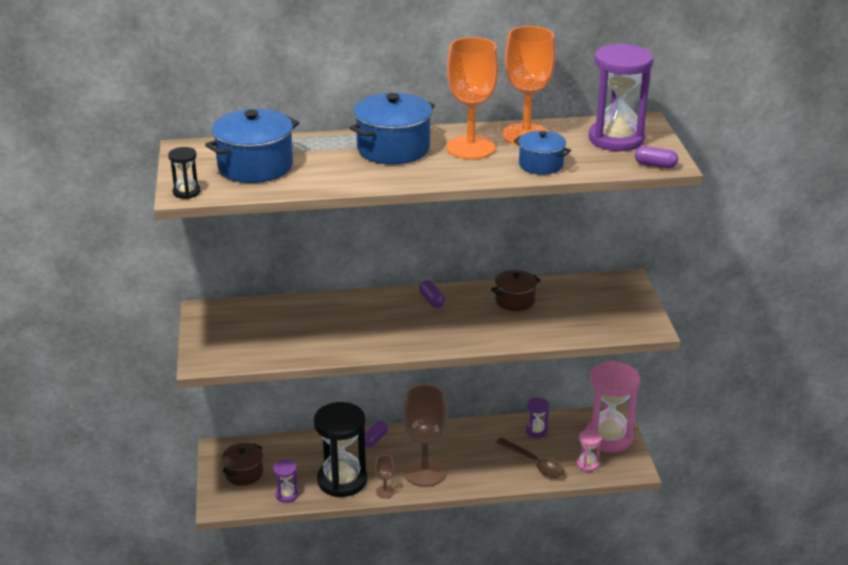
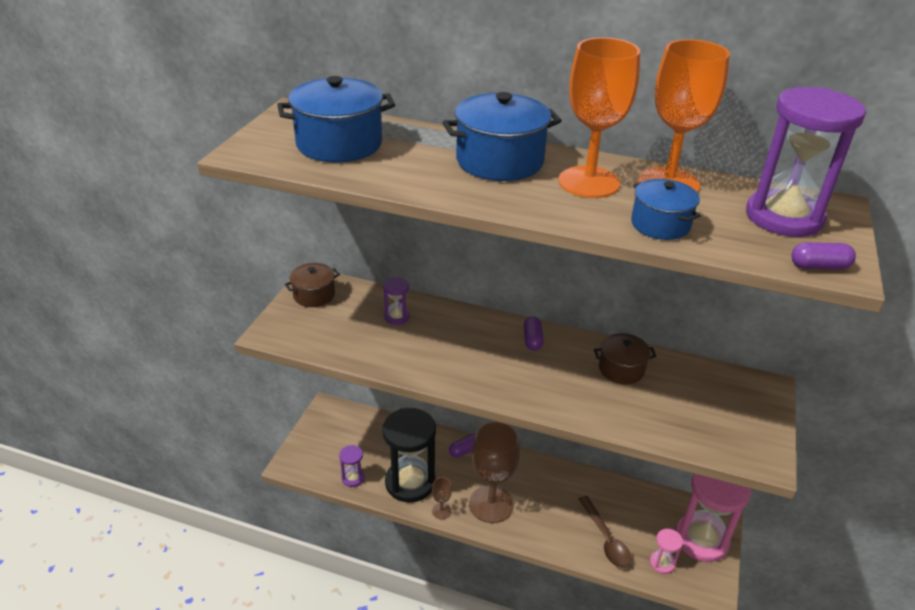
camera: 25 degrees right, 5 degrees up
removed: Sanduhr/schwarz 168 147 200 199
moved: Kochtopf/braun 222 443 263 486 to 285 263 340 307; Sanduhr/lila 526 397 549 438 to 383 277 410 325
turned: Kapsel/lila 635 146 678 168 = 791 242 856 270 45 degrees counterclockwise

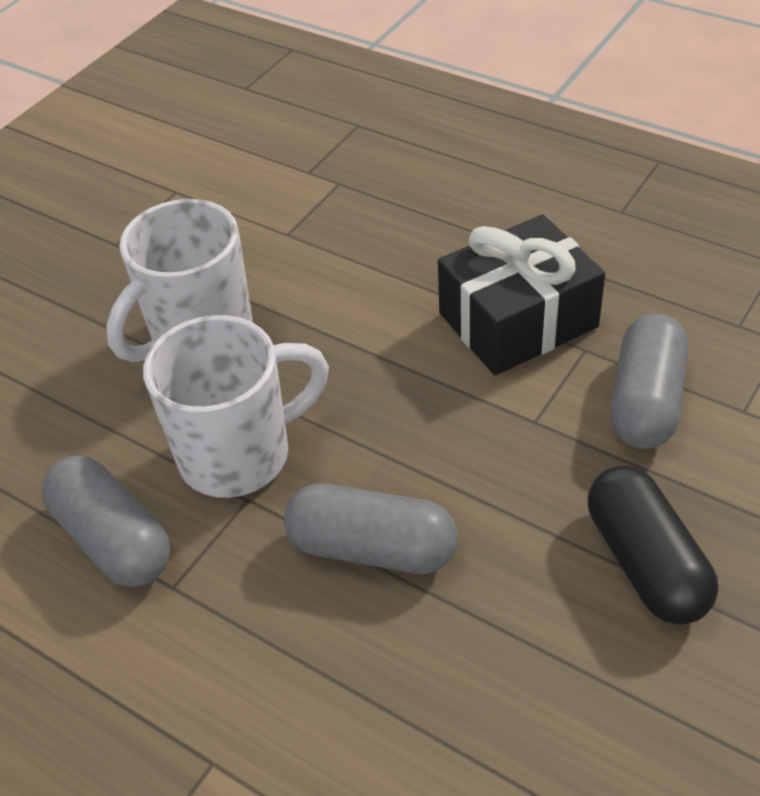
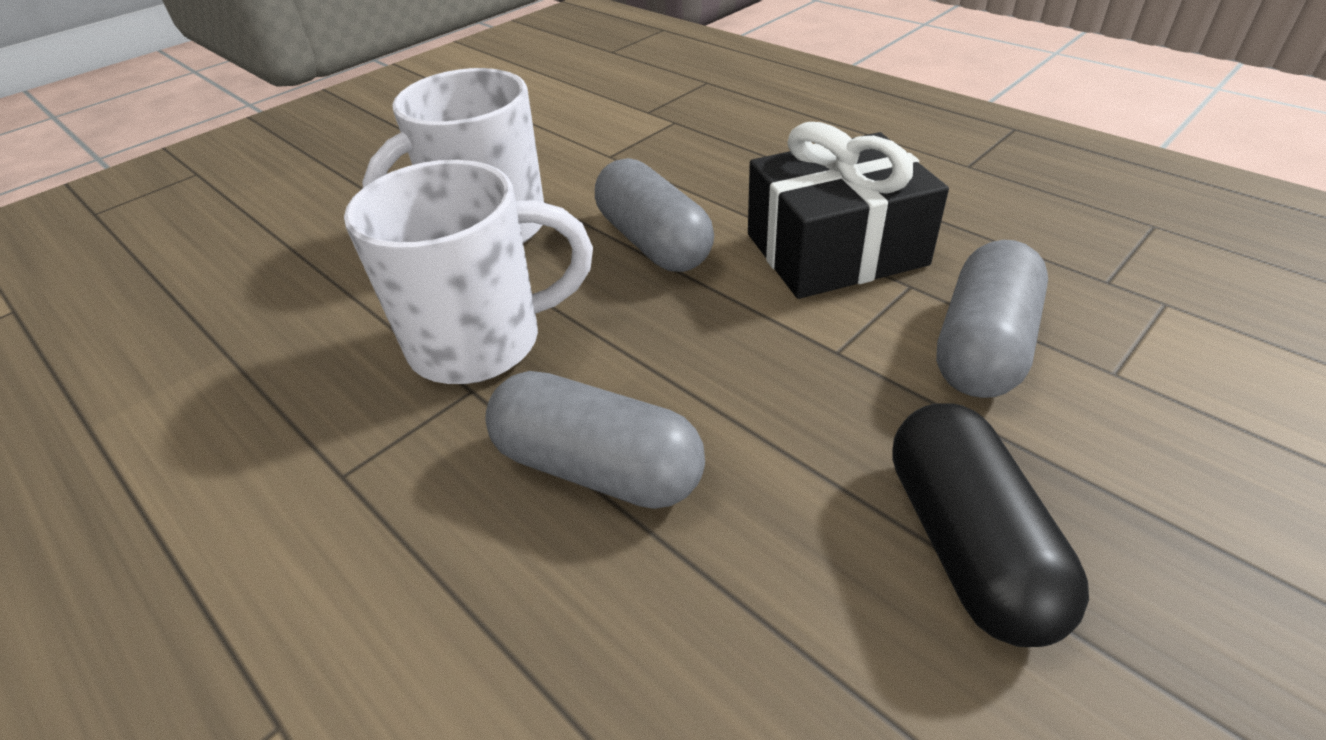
camera: 10 degrees right, 5 degrees down
moved: Kapsel/grau 42 456 170 587 to 595 158 714 272

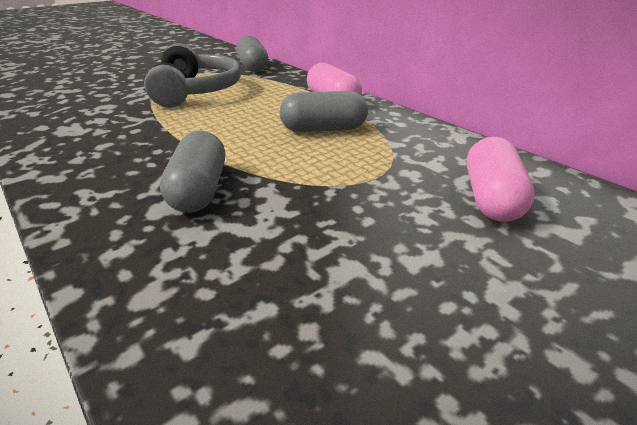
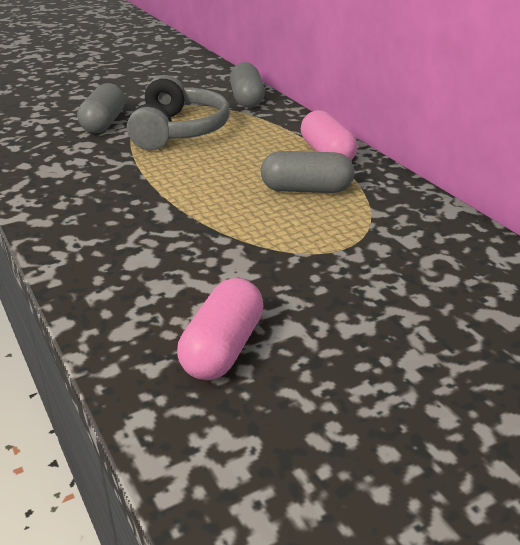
camera: 10 degrees right, 0 degrees up
moved: Kapsel/grau 160 131 225 213 to 77 83 125 133; Kapsel/rosa 467 137 535 222 to 177 278 264 380

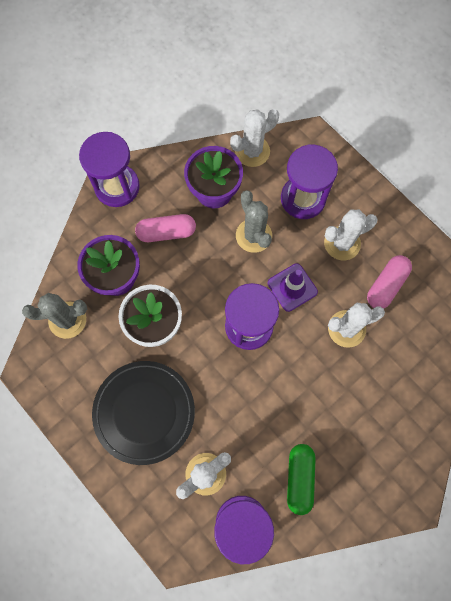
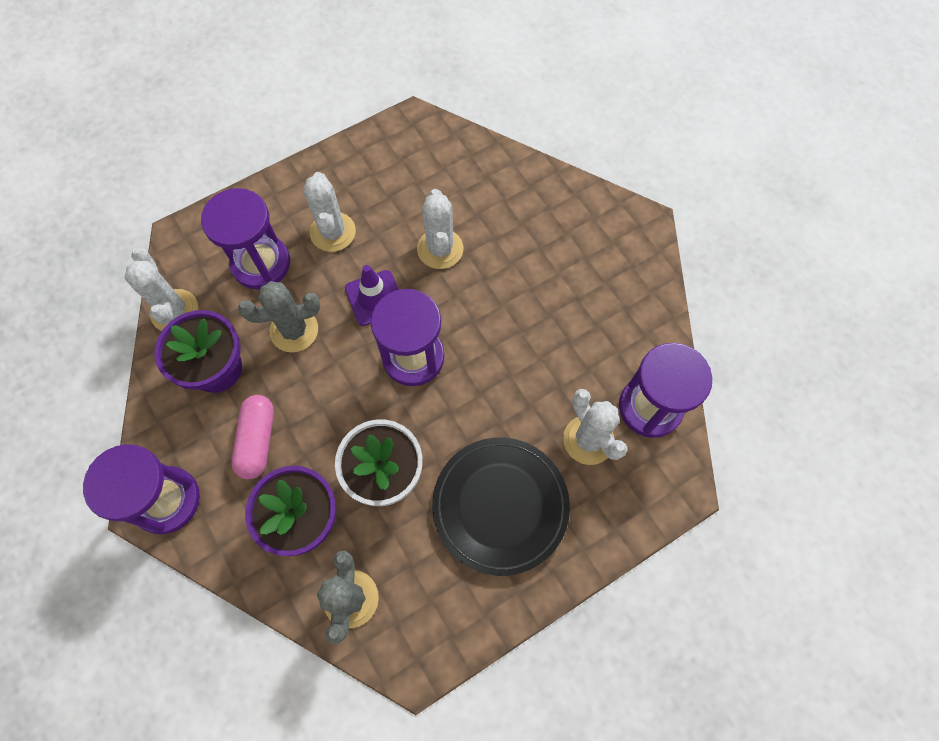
camera: 80 degrees left, 5 degrees down
removed: Kapsel/grün 287 444 316 515; Kapsel/rosa 367 255 412 309

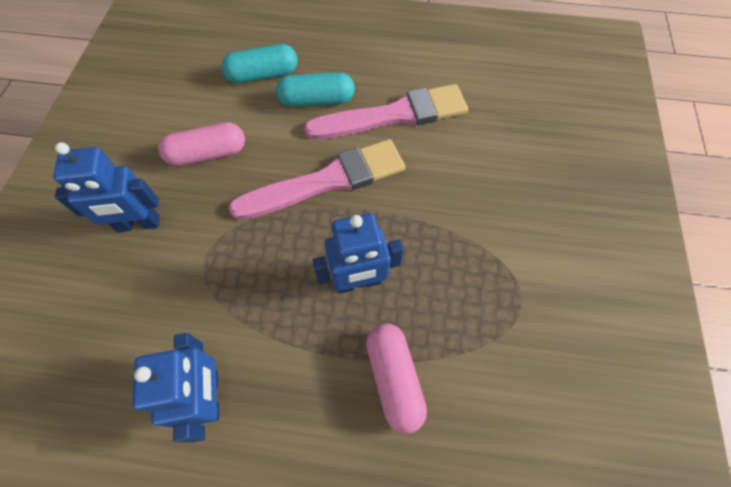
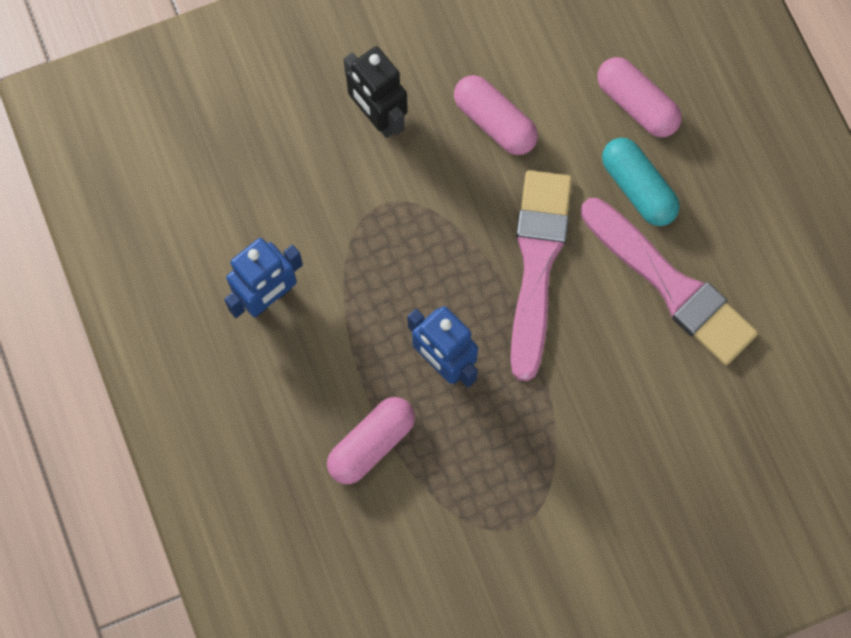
camera: 60 degrees right, 10 degrees up
recoloured: Roboter/blau 53 142 160 232 to Roboter/schwarz 343 46 408 138; Kapsel/türkis 221 44 298 83 to Kapsel/rosa 598 57 682 137
turned: Pinsel/rosa 229 139 405 220 = 510 170 572 381 120 degrees counterclockwise

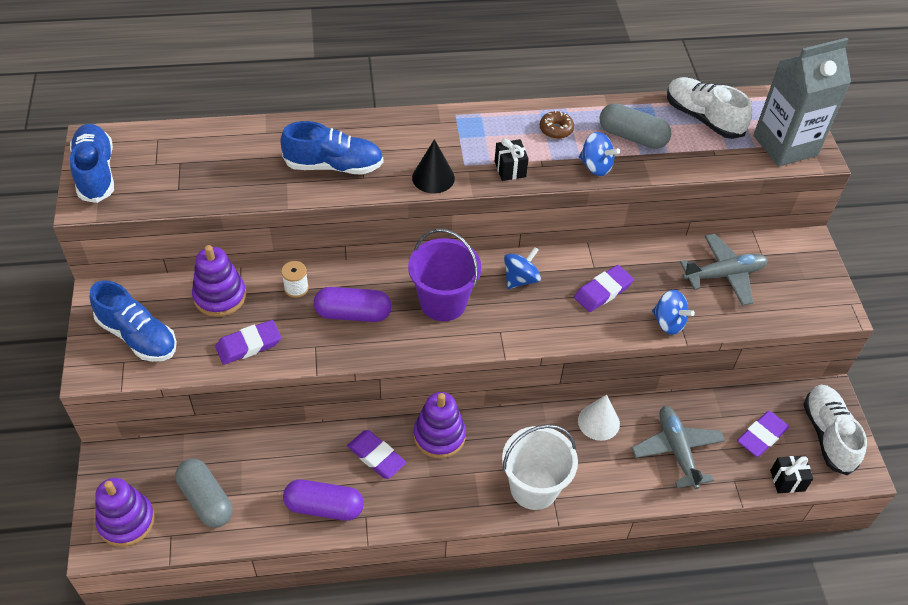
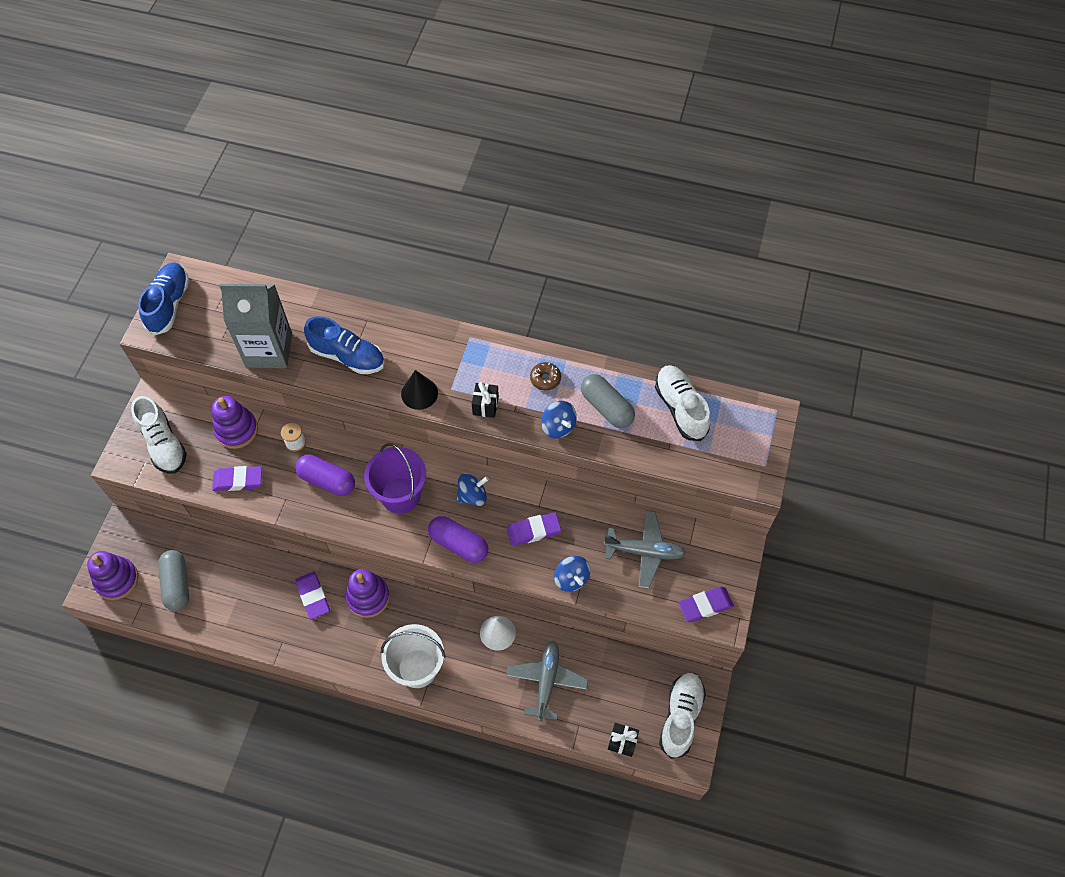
camera: 25 degrees right, 10 degrees up
moved: Getränkekarton/grau 753 38 851 167 to 219 284 292 368; Kapsel/lila 283 480 364 521 to 428 516 489 563; Radiergummi/lila 737 411 789 457 to 678 587 734 622
recoloured: Schuh/blau 90 280 177 362 to Schuh/weiß 131 396 187 474

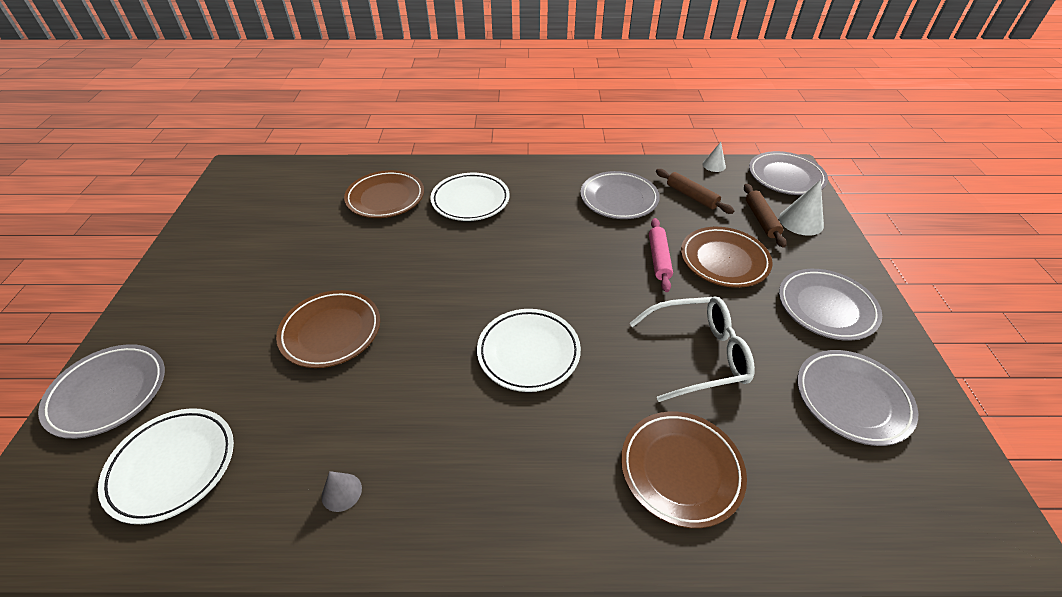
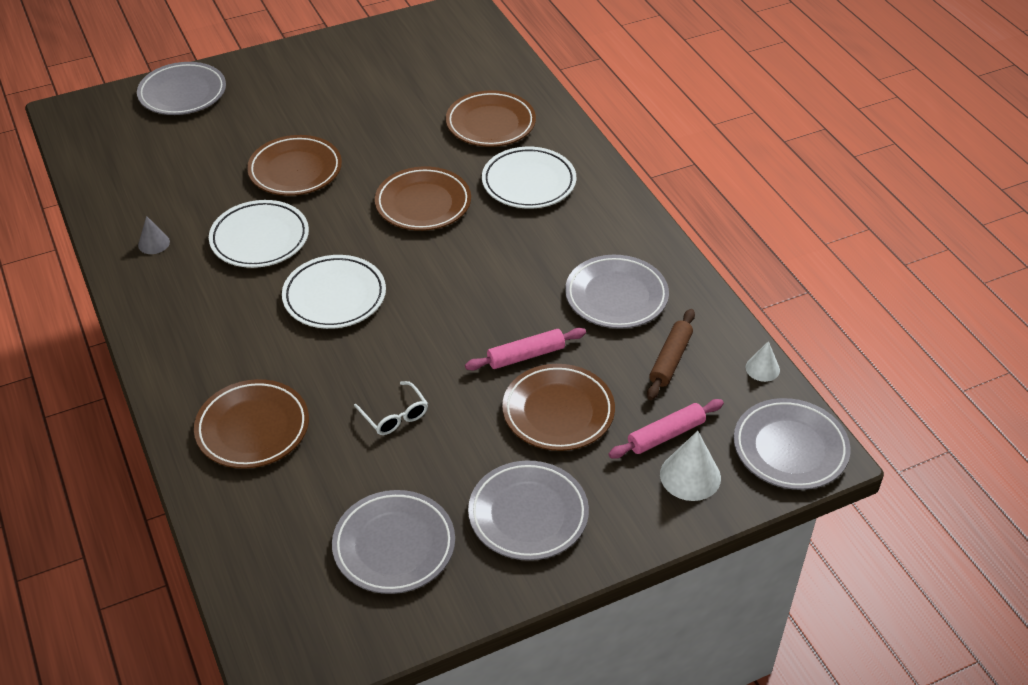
camera: 65 degrees right, 0 degrees up
added: Teller/braun 375 166 471 231
moved: Teller/weiß 98 408 234 524 to 209 200 309 268
recoloured: Nudelholz/braun 744 184 787 248 to Nudelholz/rosa 609 399 724 459
resized: Brille/weiß 629 296 755 402 = 354 381 428 435 x0.54

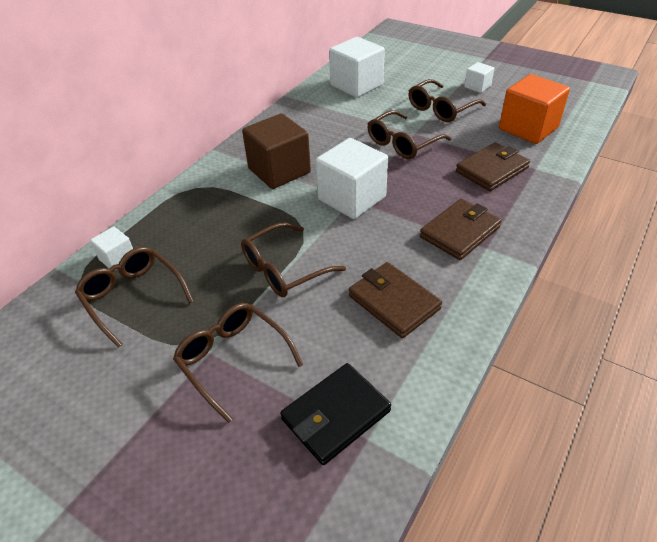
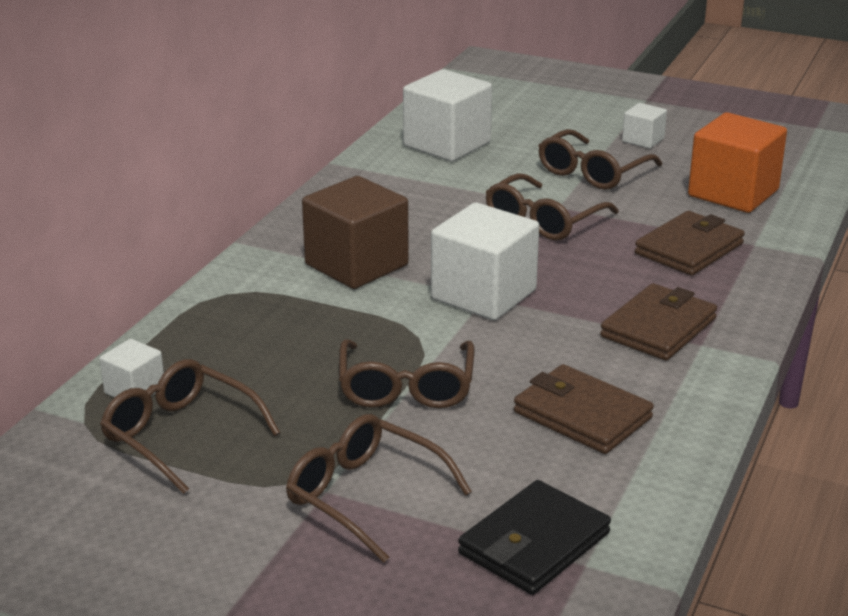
camera: 10 degrees left, 15 degrees down
turned: Brille/braun 241 223 346 297 = 339 339 474 408 45 degrees counterclockwise

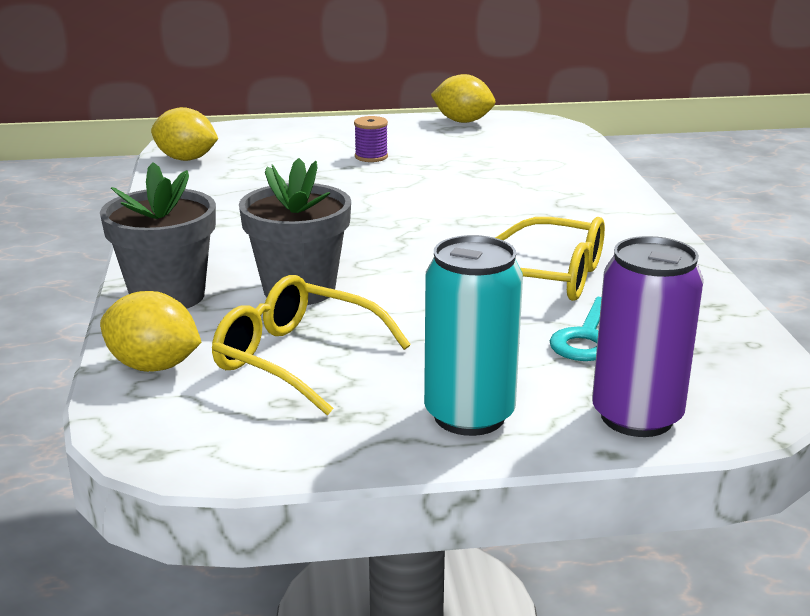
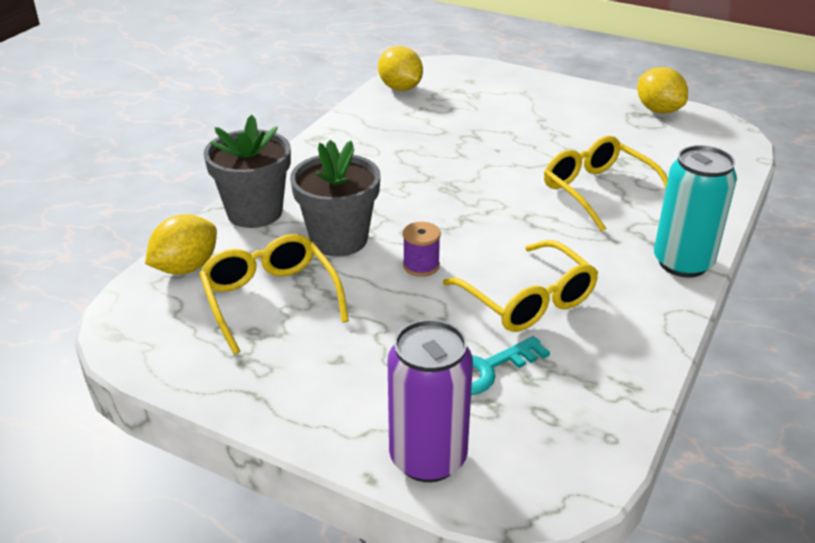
camera: 35 degrees right, 10 degrees up
added: Brille/gelb 544 136 668 232
moved: Garnrolle/lila 354 116 388 162 to 403 222 441 277; Dose/türkis 424 235 523 436 to 654 145 737 278
turned: Zitrone/gelb 100 291 202 372 = 145 214 217 274 75 degrees clockwise

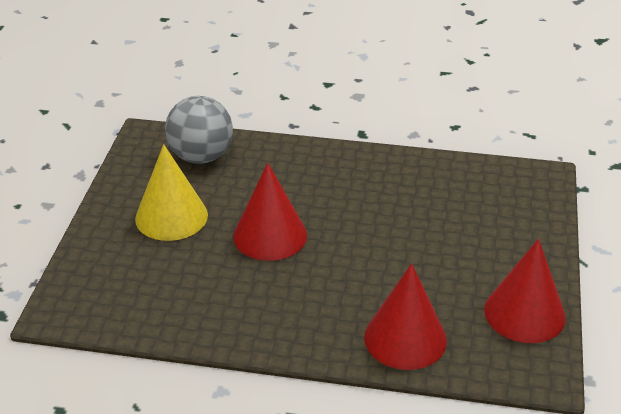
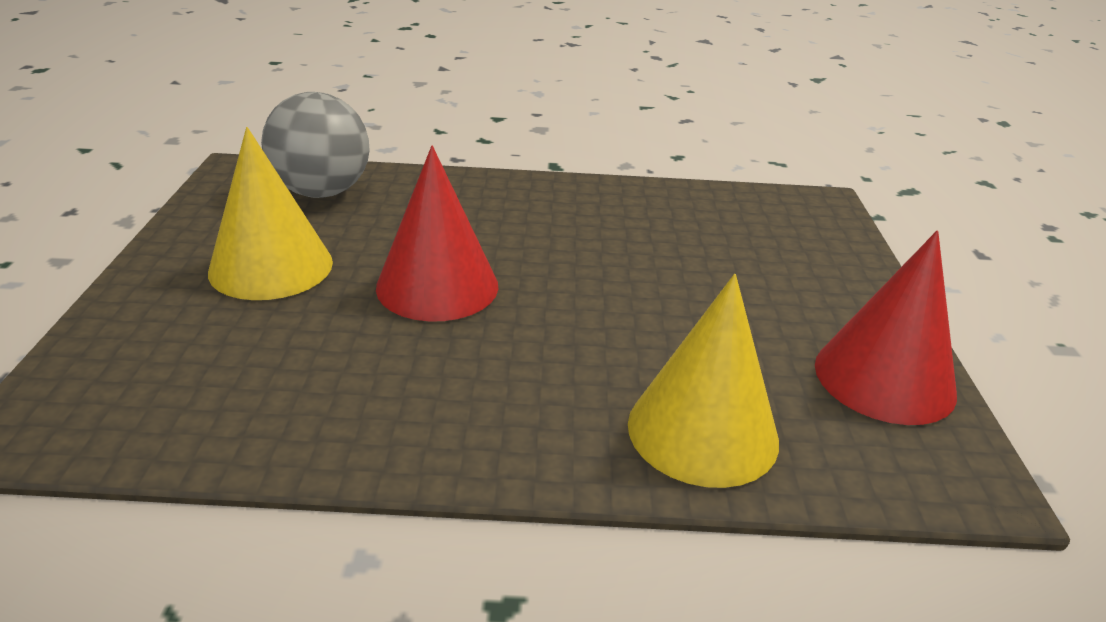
camera: 10 degrees left, 5 degrees down
recoloured: Kegel/rot 364 263 447 370 to Kegel/gelb 628 274 779 488

